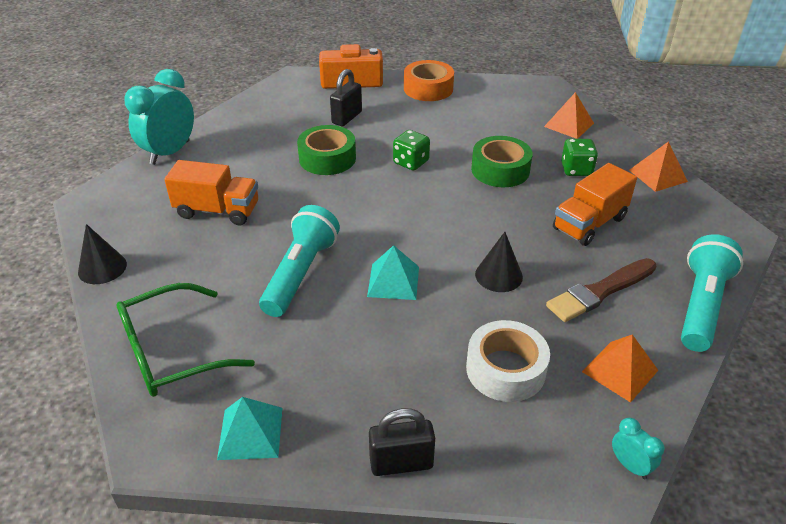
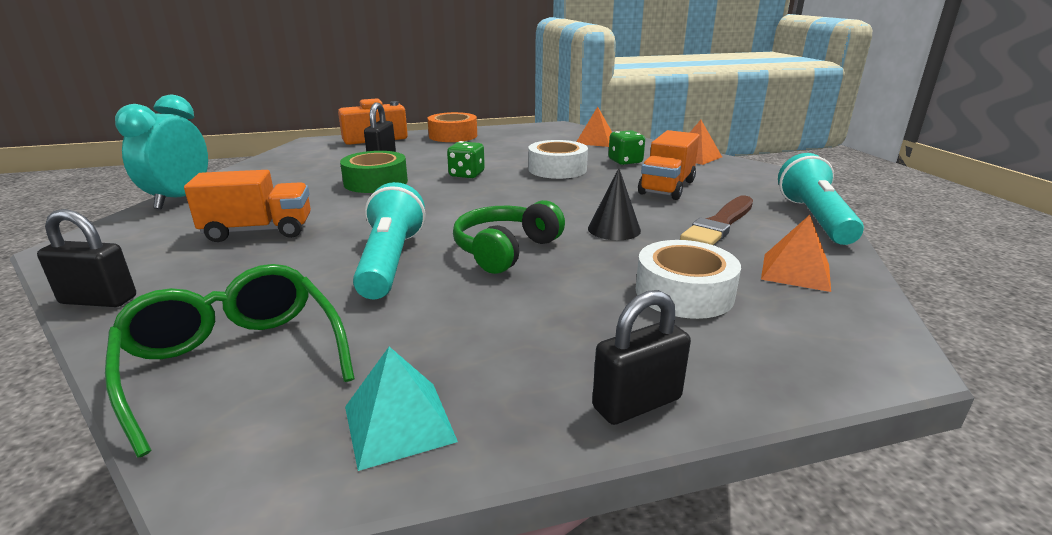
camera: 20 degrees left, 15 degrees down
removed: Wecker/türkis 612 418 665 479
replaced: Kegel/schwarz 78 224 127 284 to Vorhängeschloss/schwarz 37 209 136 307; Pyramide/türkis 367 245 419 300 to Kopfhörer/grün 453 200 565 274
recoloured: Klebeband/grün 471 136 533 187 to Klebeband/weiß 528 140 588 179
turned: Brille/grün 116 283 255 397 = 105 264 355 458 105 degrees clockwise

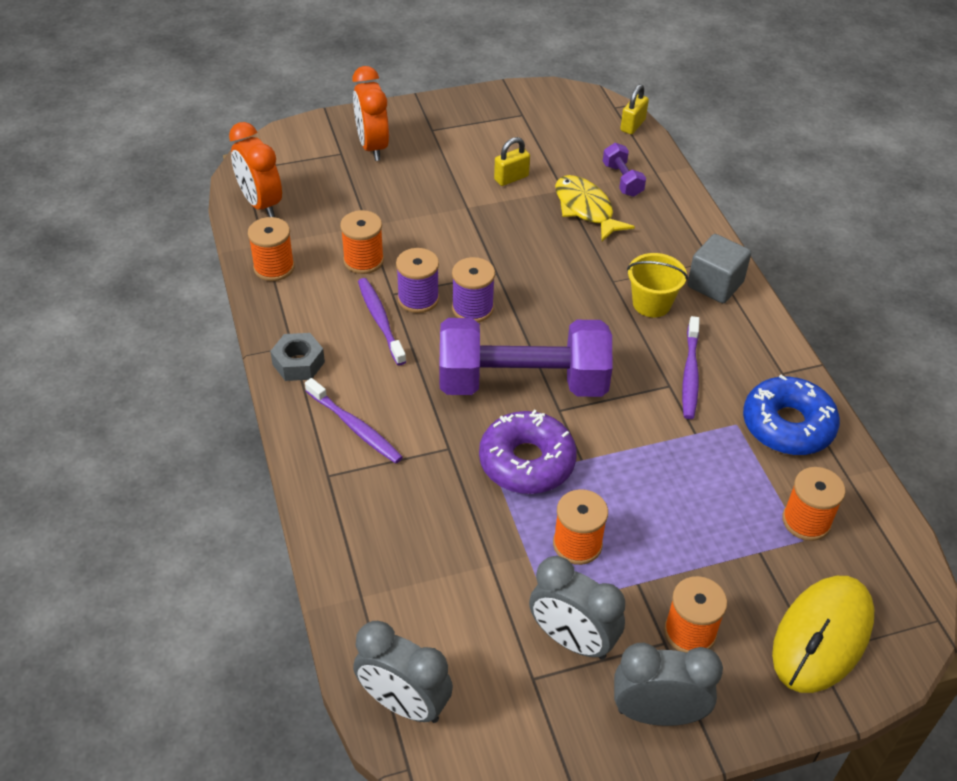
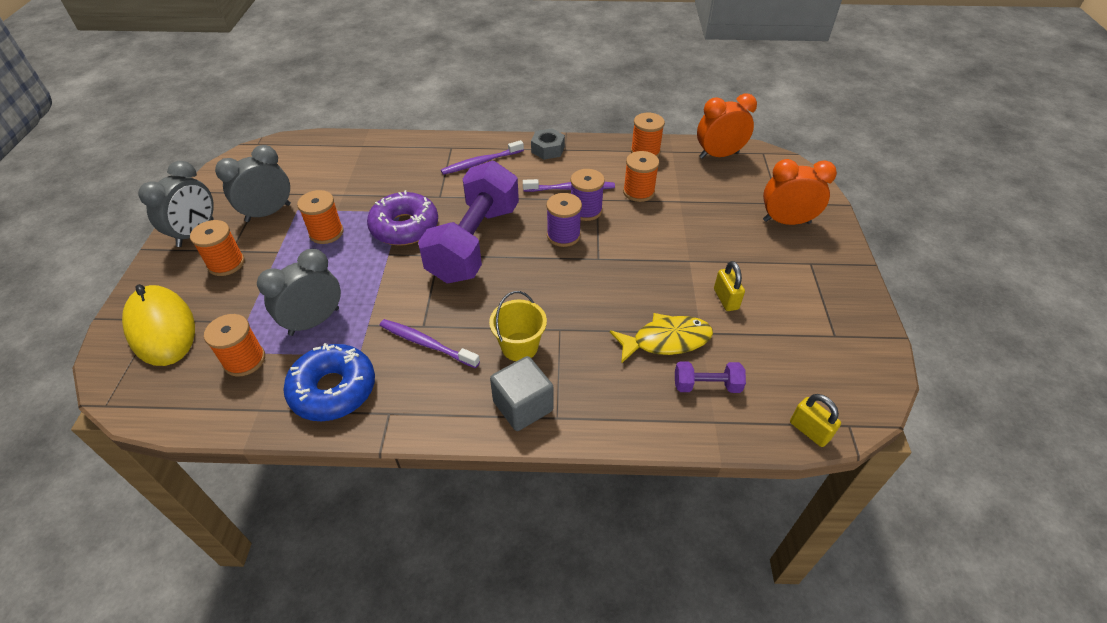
camera: 110 degrees right, 0 degrees up
moved: Wecker/grau 353 621 453 723 to 257 249 341 336

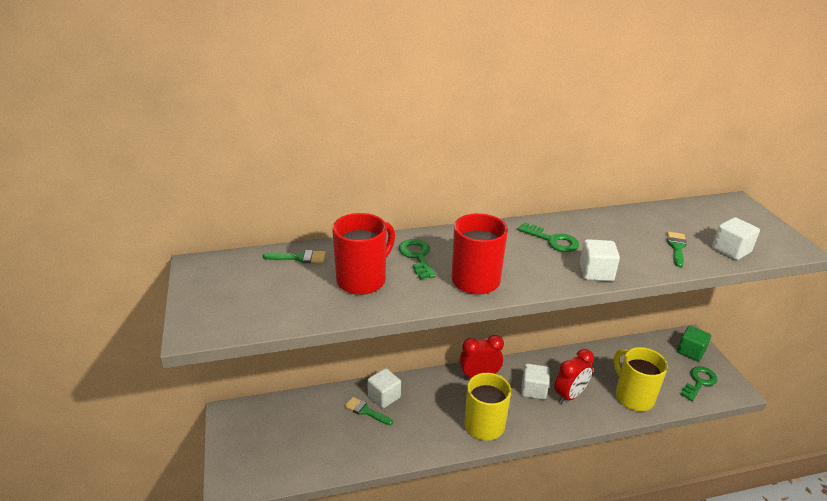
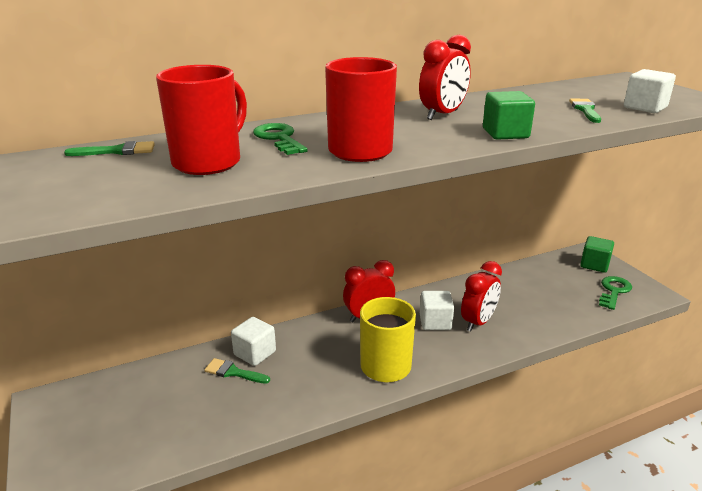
camera: 10 degrees left, 5 degrees down
removed: Tasse/gelb 614 347 668 411
replaced: Schlüssel/grün 517 222 579 252 to Wecker/rot 419 35 471 120
recoloured: Kubus/weiß 580 239 620 281 to Kubus/grün 483 91 535 140

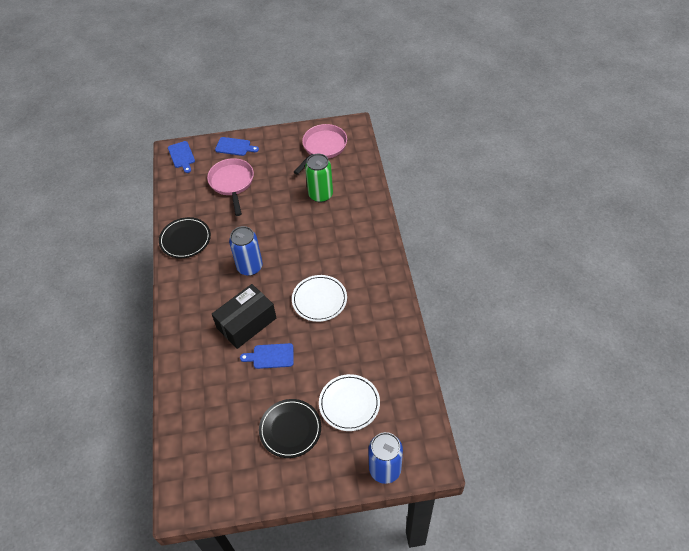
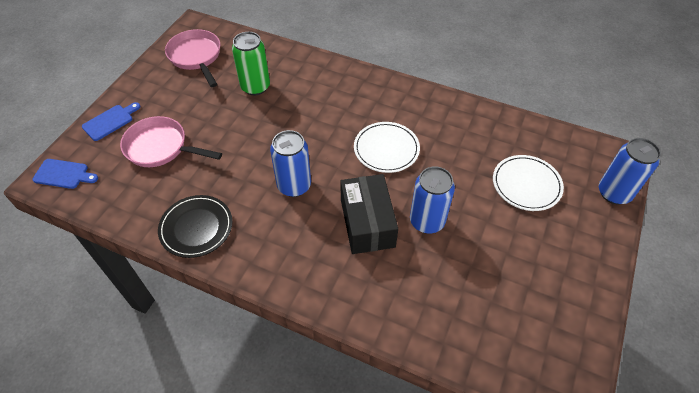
camera: 60 degrees left, 0 degrees up
removed: Teller/schwarz 259 399 321 458
replaced: Schneidebrett/blau 240 343 294 369 to Dose/blau 410 166 455 234

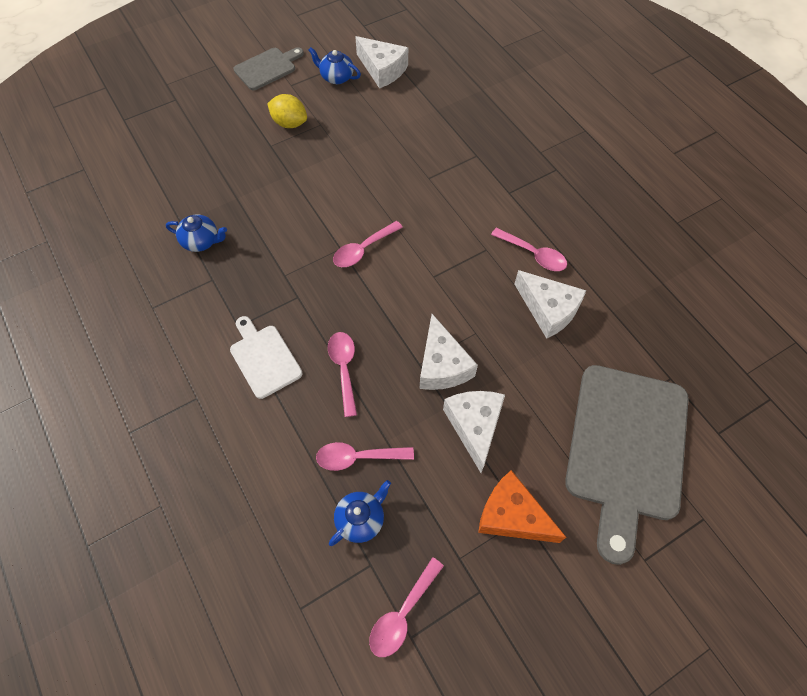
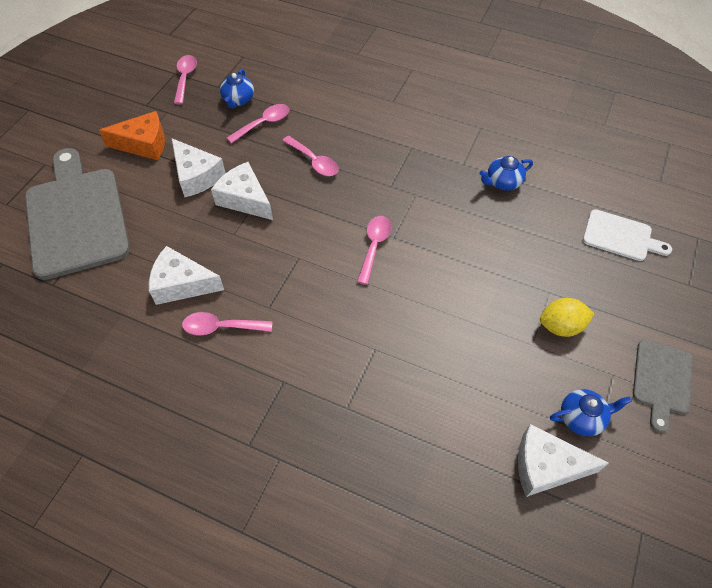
camera: 145 degrees right, 5 degrees down
moved: Schneidebrett/weiß 230 316 302 399 to 583 209 672 261

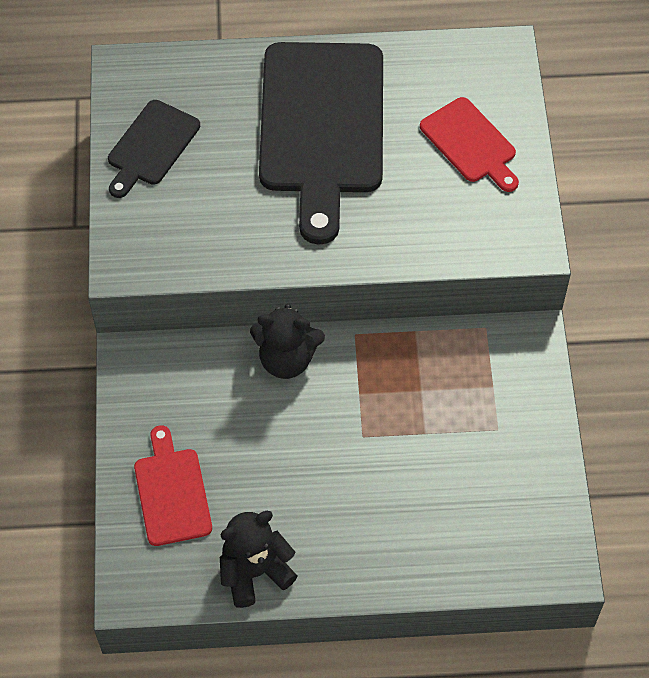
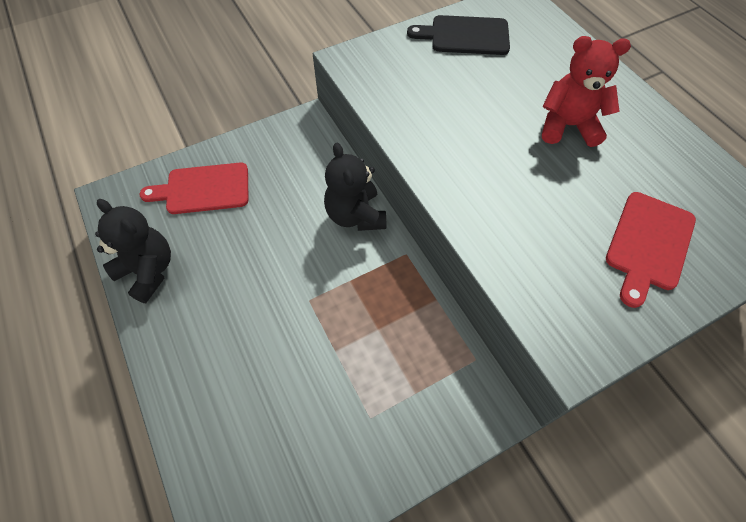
camera: 65 degrees right, 0 degrees up
replaced: Schneidebrett/schwarz 259 42 383 244 to Teddybär/rot 542 36 631 147
turned: Schneidebrett/rot 134 425 212 546 = 140 163 249 214 150 degrees counterclockwise

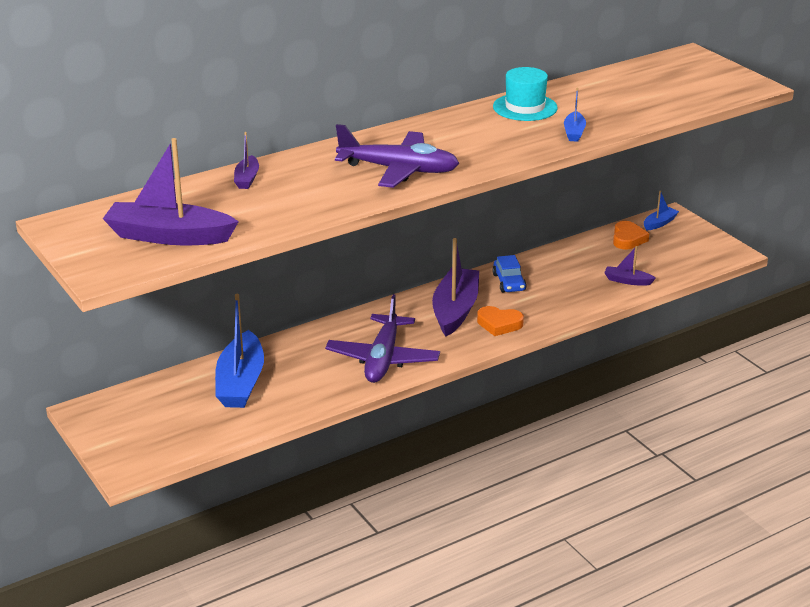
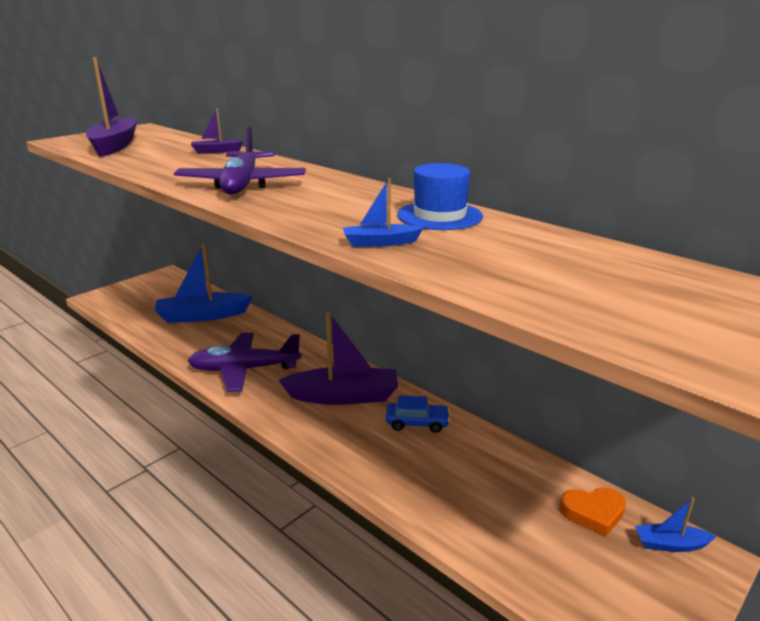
camera: 75 degrees right, 5 degrees down
removed: Herz/orange 477 306 524 336; Boot/lila 604 246 656 286
recoloured: Hut/türkis 493 67 558 121 to Hut/blau 397 163 483 230
turned: Auto/blau 492 255 526 292 = 386 395 450 433 150 degrees counterclockwise; Boot/blau 644 191 679 231 = 635 497 717 552 150 degrees clockwise

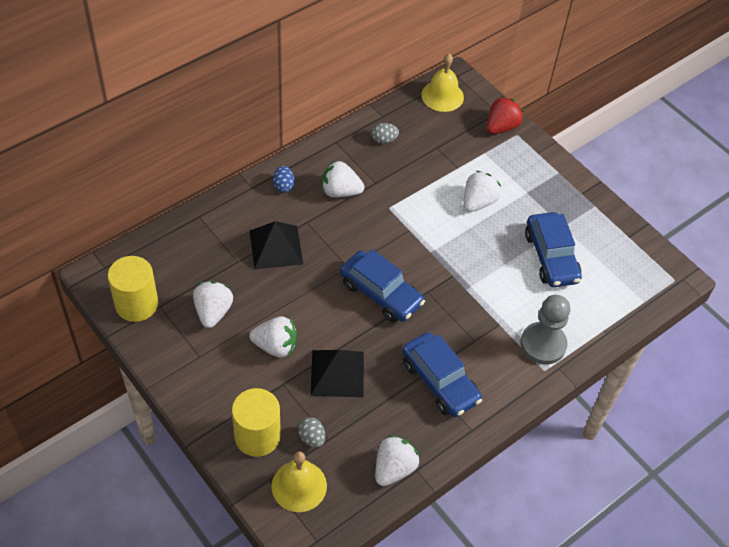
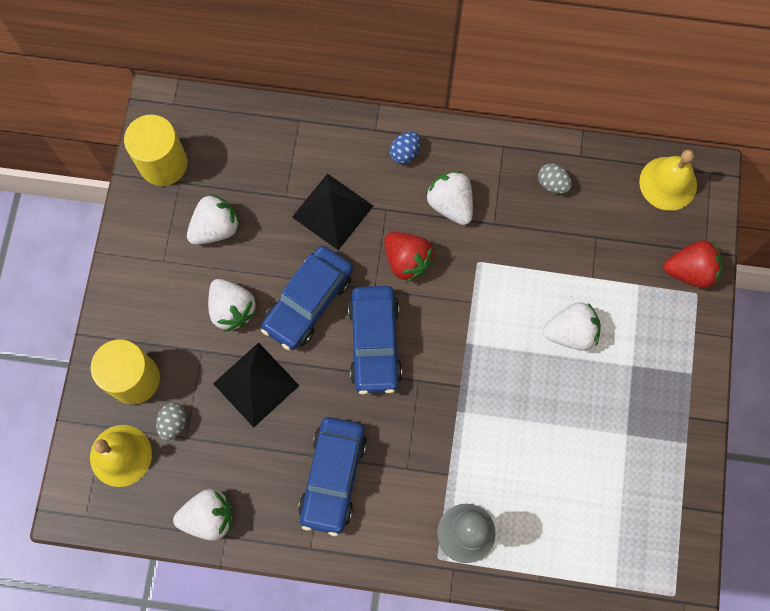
camera: 50 degrees right, 20 degrees up
added: Erdbeere/rot 384 232 435 282
moved: Auto/blau 525 212 582 287 to 261 246 353 350

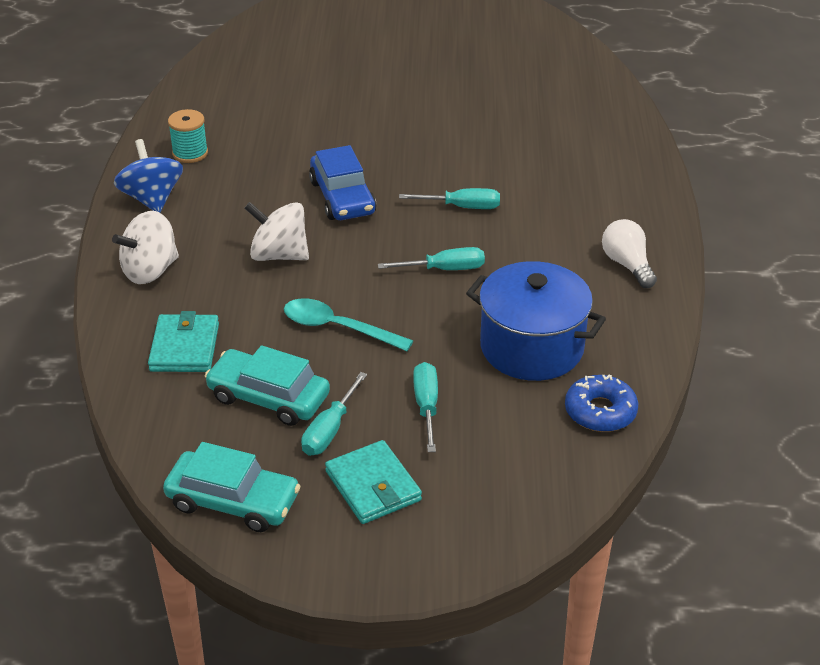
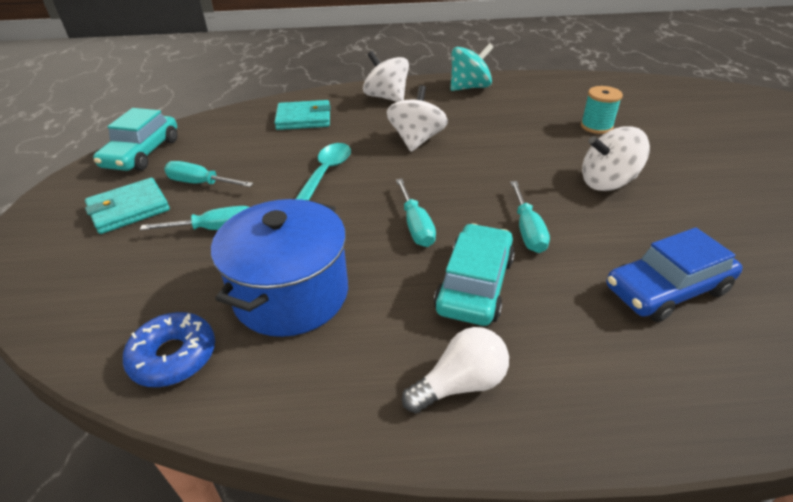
camera: 85 degrees right, 0 degrees up
added: Kreisel/weiß 582 126 650 191
moved: Auto/türkis 205 345 330 426 to 434 223 515 326; Garnrolle/türkis 168 109 208 163 to 581 86 623 134; Auto/blau 309 145 376 220 to 606 227 743 322
recoloured: Kreisel/blau 114 139 183 212 to Kreisel/türkis 451 43 494 91

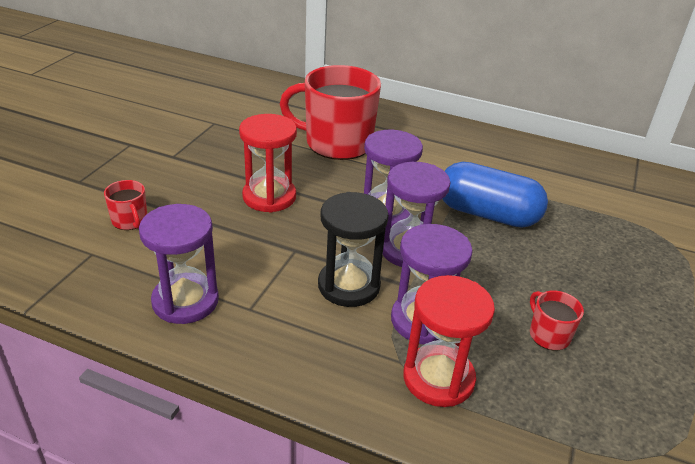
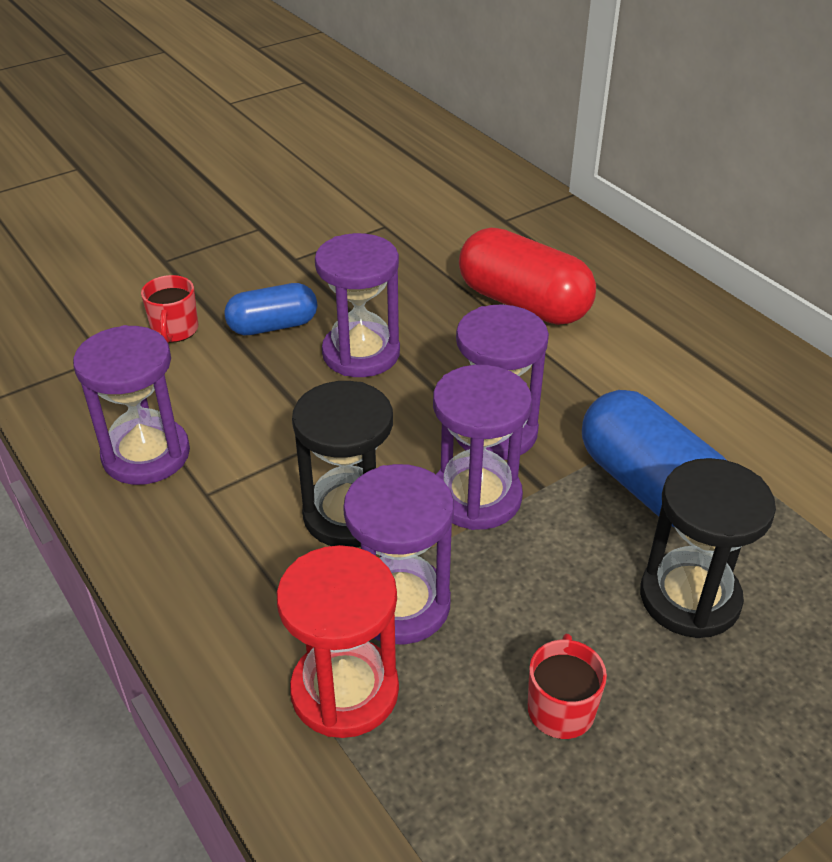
camera: 35 degrees right, 5 degrees up
added: Kapsel/blau 224 283 317 335; Sanduhr/schwarz 640 458 776 638
replaced: Tasse/rot 280 65 381 160 to Kapsel/rot 459 228 596 325
recoloured: Sanduhr/rot 239 114 297 212 to Sanduhr/lila 315 233 400 377

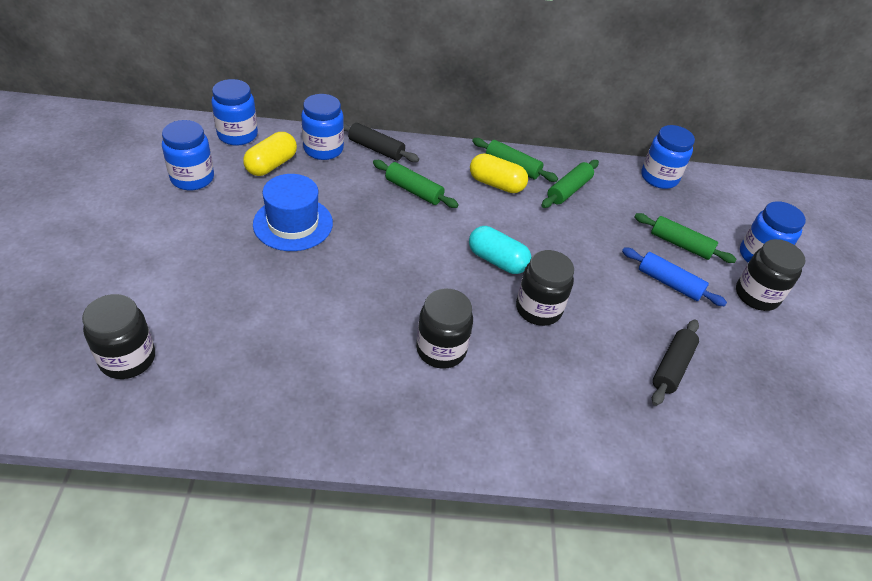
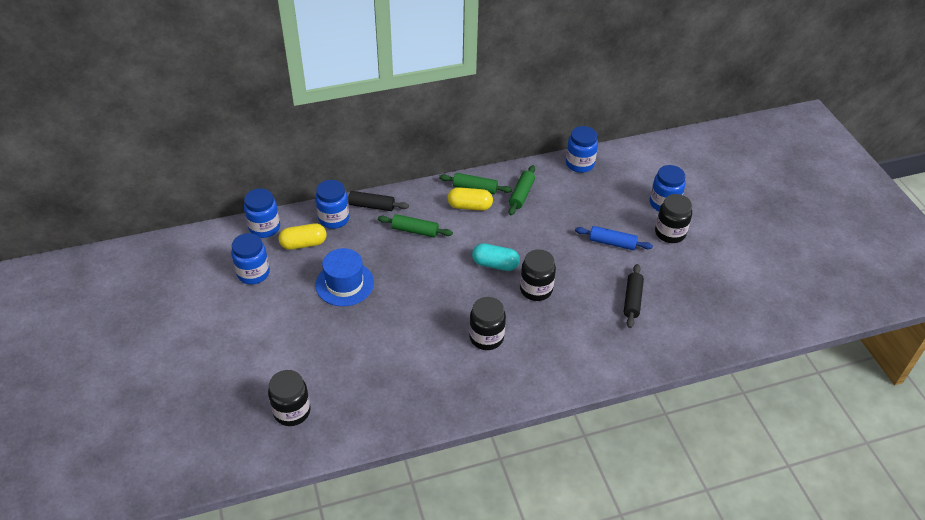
camera: 15 degrees left, 0 degrees up
removed: Nudelholz/grün 634 213 737 263
turned: Kapsel/gelb 243 132 297 176 = 279 223 326 250 60 degrees clockwise

